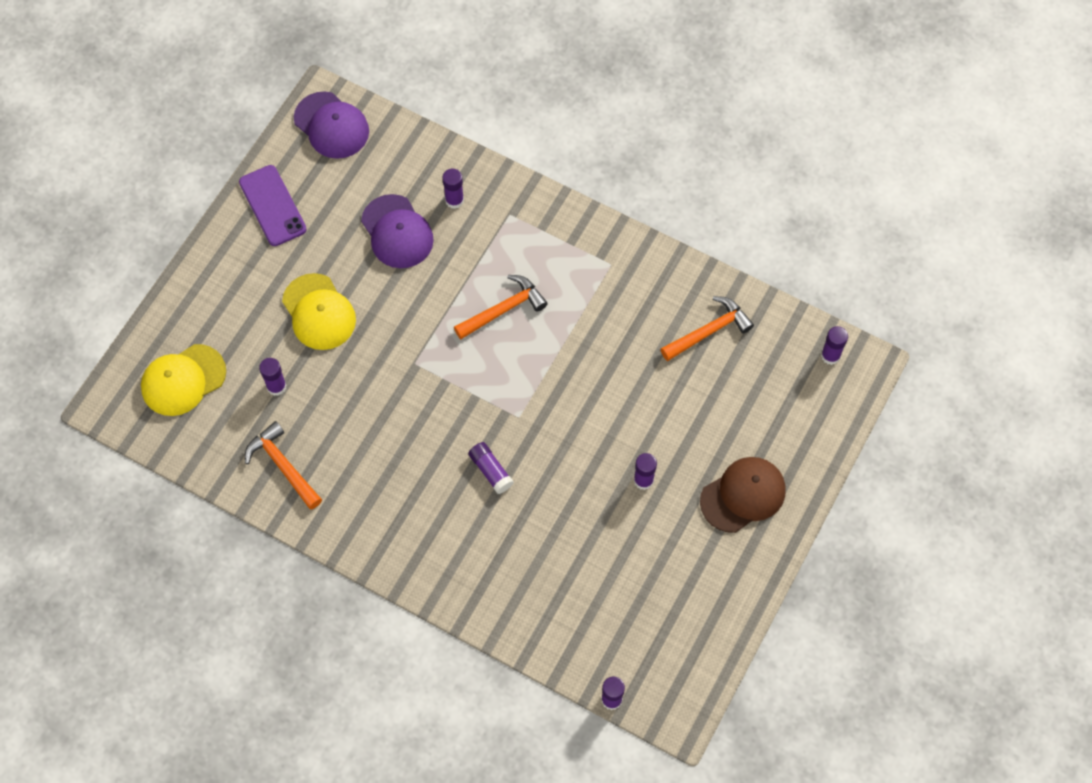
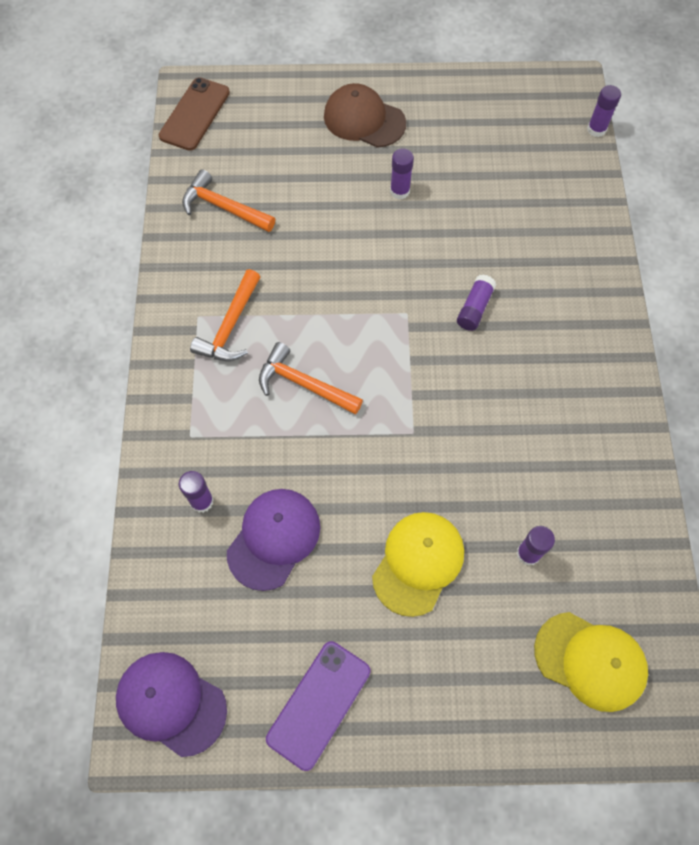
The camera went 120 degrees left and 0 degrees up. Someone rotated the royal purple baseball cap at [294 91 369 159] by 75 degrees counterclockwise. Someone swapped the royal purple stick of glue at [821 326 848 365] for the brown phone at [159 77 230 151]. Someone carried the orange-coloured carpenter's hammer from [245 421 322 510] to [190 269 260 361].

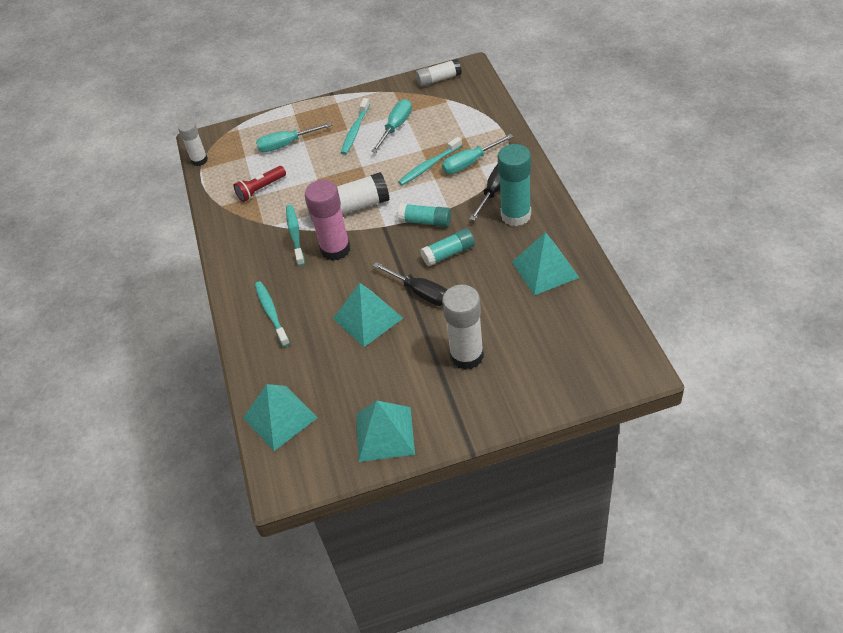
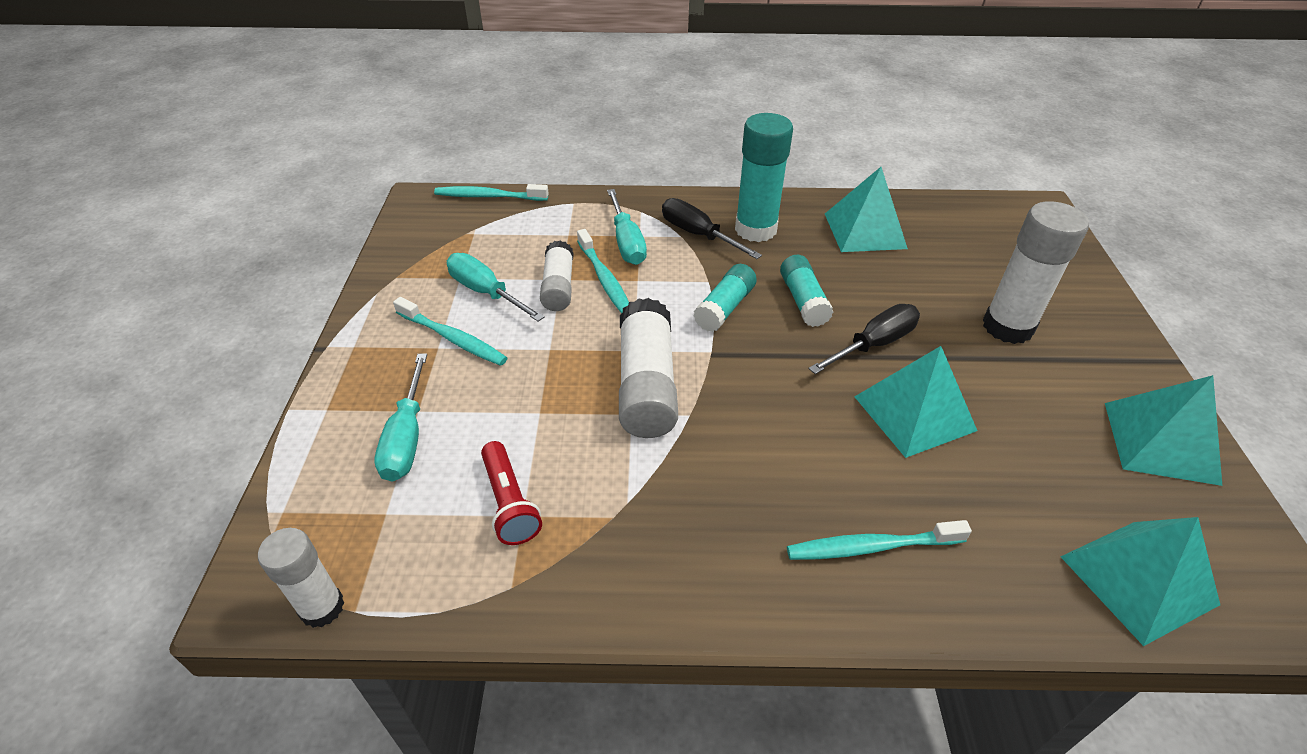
The camera went 80 degrees left and 5 degrees down. Someone carried the aqua toothbrush from [286 205 305 266] to [434 184 549 201]. Someone carried the white stick of glue from [416 59 462 87] to [540 241 574 311]. Someone took away the rosy stick of glue at [305 180 350 261].

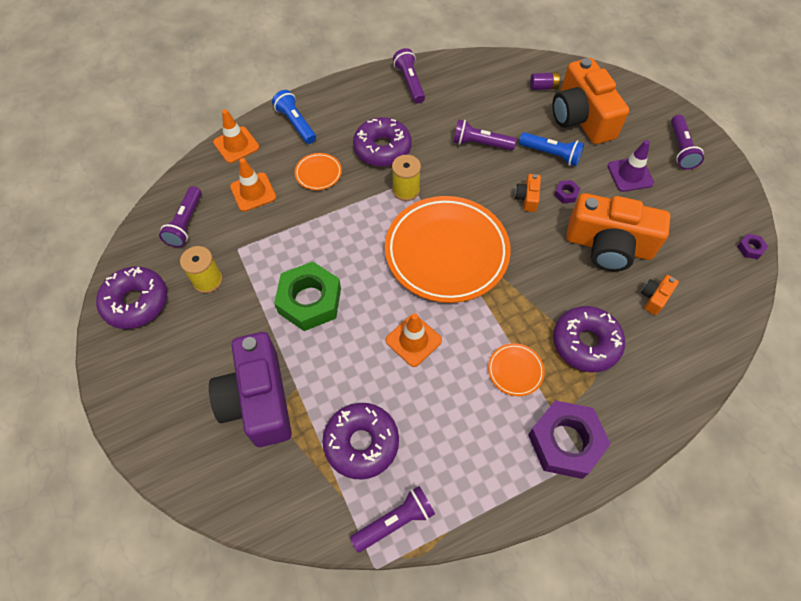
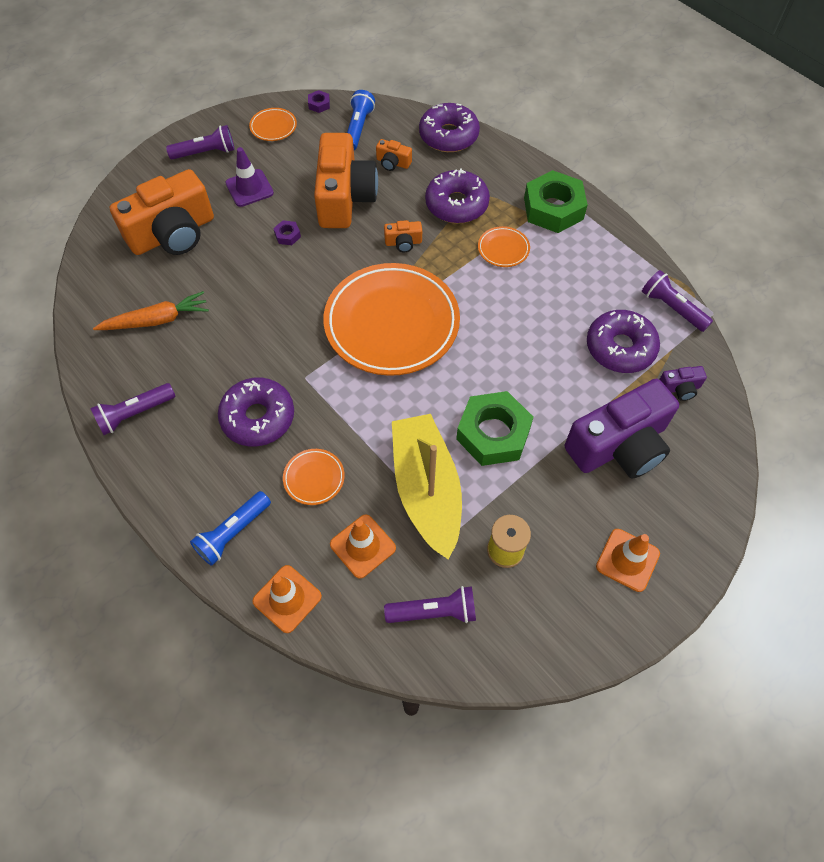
The camera went 105 degrees left and 0 degrees up. Someone put down the orange-coloured carrot at [93 291 209 330]. Someone put down the orange-coloured dinner plate at [249 108 297 141]. Someone carried the royal blue flashlight from [519 132 584 166] to [347 90 375 150]. Someone carried the orange-coloured camera from [515 174 541 212] to [384 220 422 252]. Someone put down the golden toy boat at [392 414 462 559]. Someone carried the royal purple doughnut from [96 266 167 329] to [419 103 480 152]. Someone repainted the royal purple nut at [528 400 611 479], which became the green nut at [524 170 588 233]. Someone carried the orange-coloured safety cone from [386 313 442 367] to [596 529 660 592]. Someone put down the royal purple camera at [659 366 707 401]. Someone took away the golden spool at [392 155 421 201]. Someone took away the royal purple flashlight at [453 119 517 150]. Someone took away the royal purple power cell at [530 72 561 90].

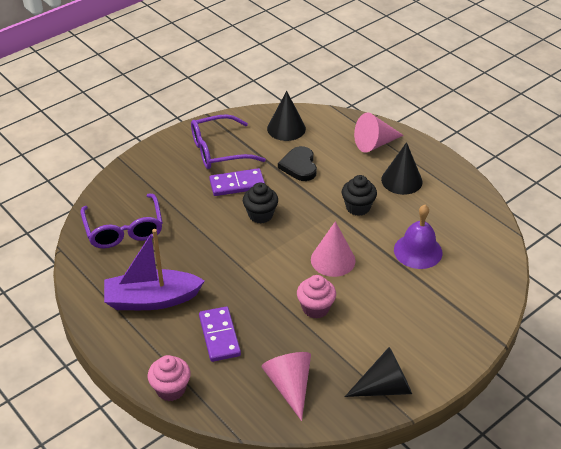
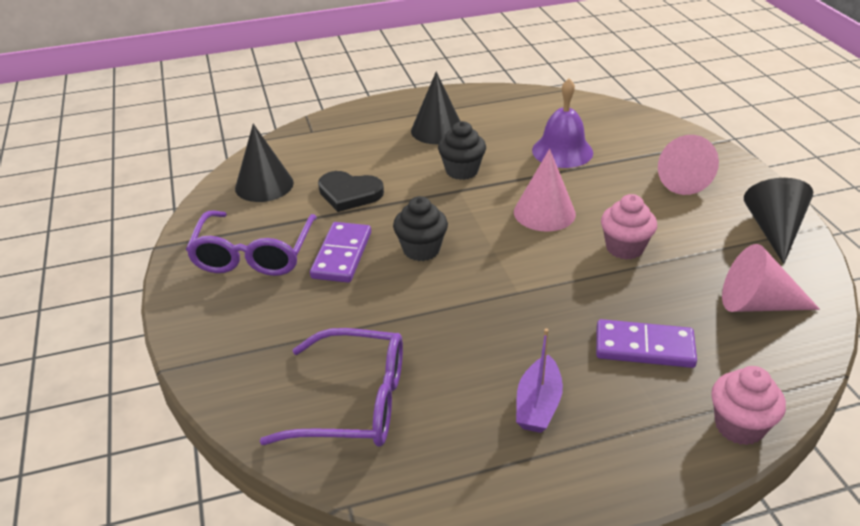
The camera went 65 degrees left and 5 degrees down. Someone scaled the royal purple toy boat at [104 229 205 310] by 0.57. Someone carried the rosy cone shape from [354 113 404 153] to [658 135 719 195].

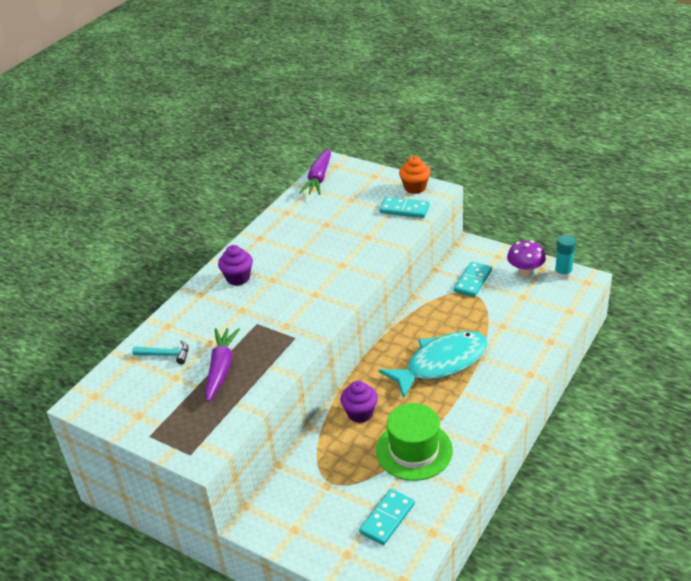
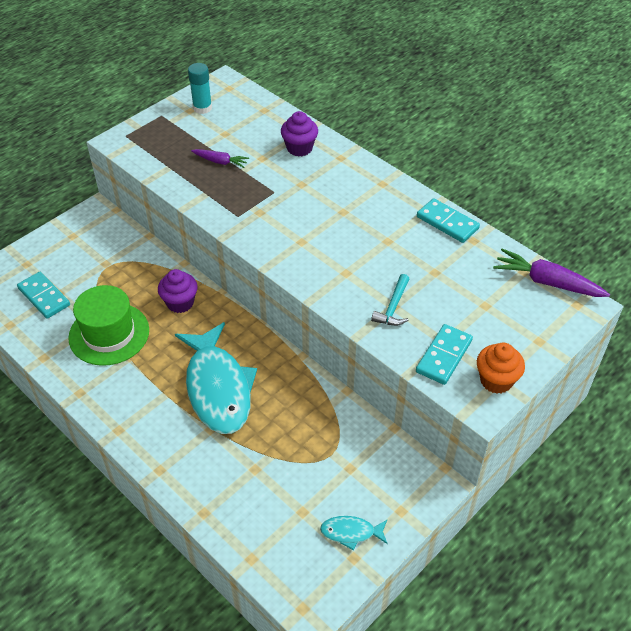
The camera went 100 degrees right and 10 degrees up. Someone carried the aqua stick of glue from [555 235 576 279] to [188 63 212 114]. Someone scaled the royal purple carrot at [205 328 240 402] by 0.59. Someone carried the royal purple cupcake from [218 245 253 286] to [281 111 318 156]. Someone swapped the royal purple fungus at [507 240 546 278] for the aqua toy fish at [320 516 388 550]. Someone carried the aqua carpenter's hammer from [132 340 189 364] to [371 274 409 326]. Someone carried the aqua domino tile from [454 261 492 297] to [417 198 480 243].

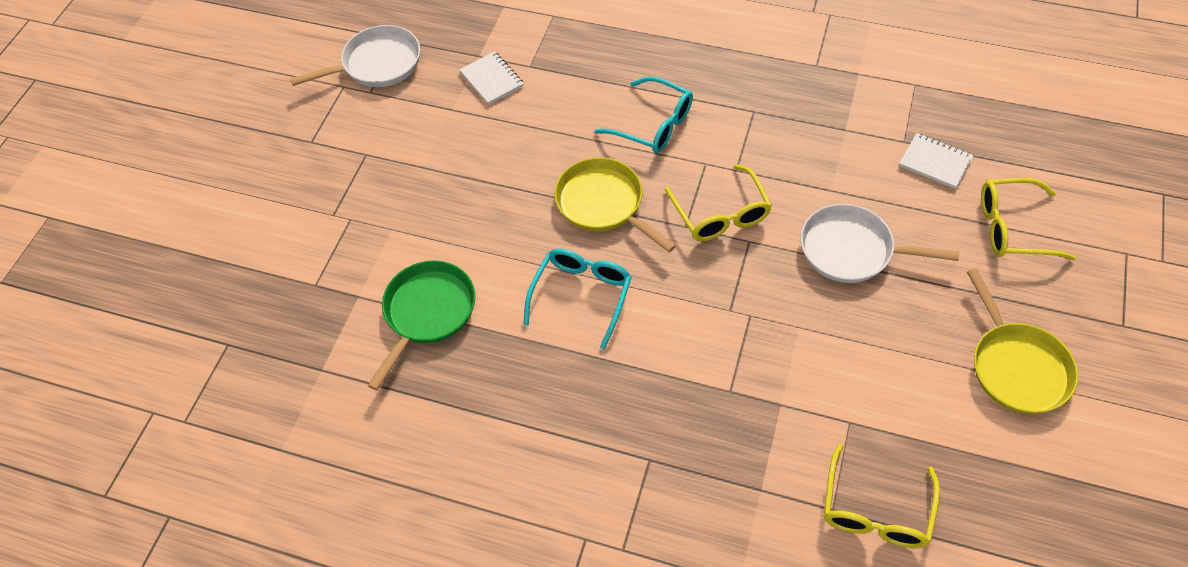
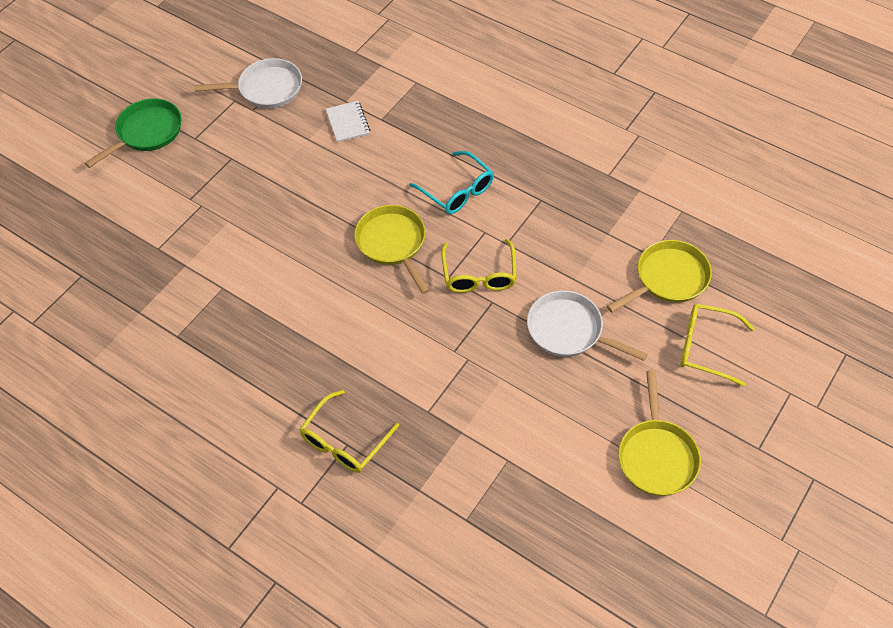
The camera went 15 degrees right and 0 degrees up. Someone carried the green pan from [368 260 475 390] to [85 98 182 168]. Someone carried the golden glasses from [824 444 940 548] to [299 390 399 473]. Someone swapped the white notebook at [899 133 974 189] for the golden pan at [607 240 712 313]. Someone took away the aqua glasses at [523 249 632 349].

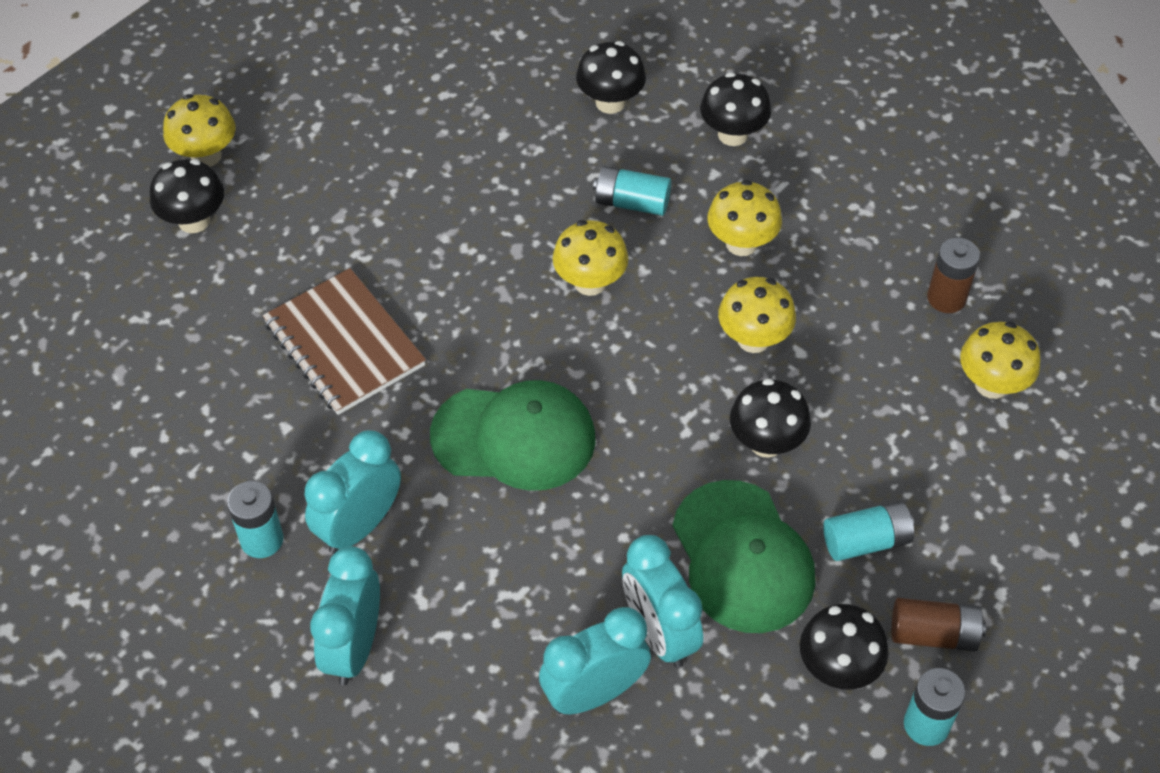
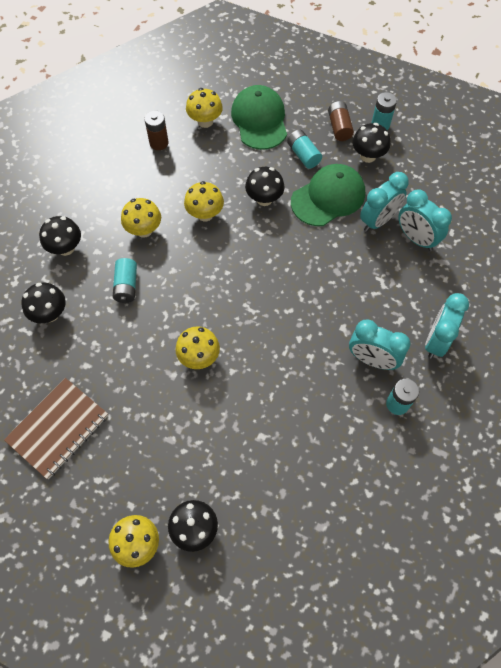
The camera went 105 degrees left and 10 degrees up. Someone carried the brown notebook from [263 268 426 415] to [4 378 108 479]. Someone carried the golden fungus from [552 220 628 296] to [175 326 220 369]. Someone carried the green baseball cap from [430 380 596 491] to [231 85 287 150]. Someone rotated the aqua clock at [310 546 380 685] by 120 degrees clockwise.

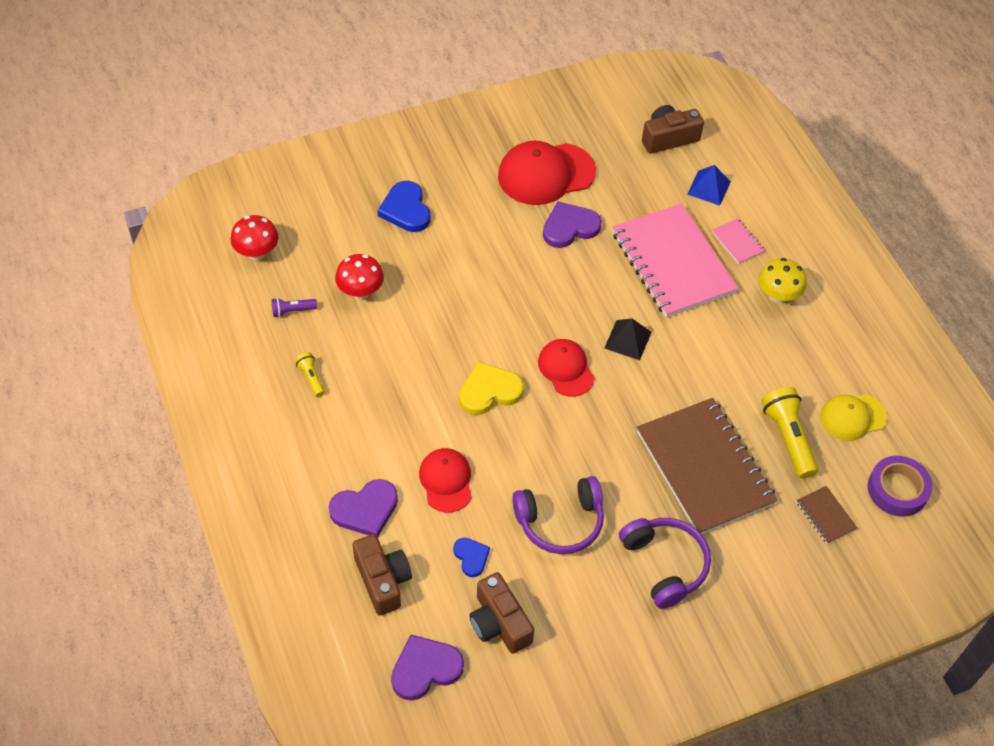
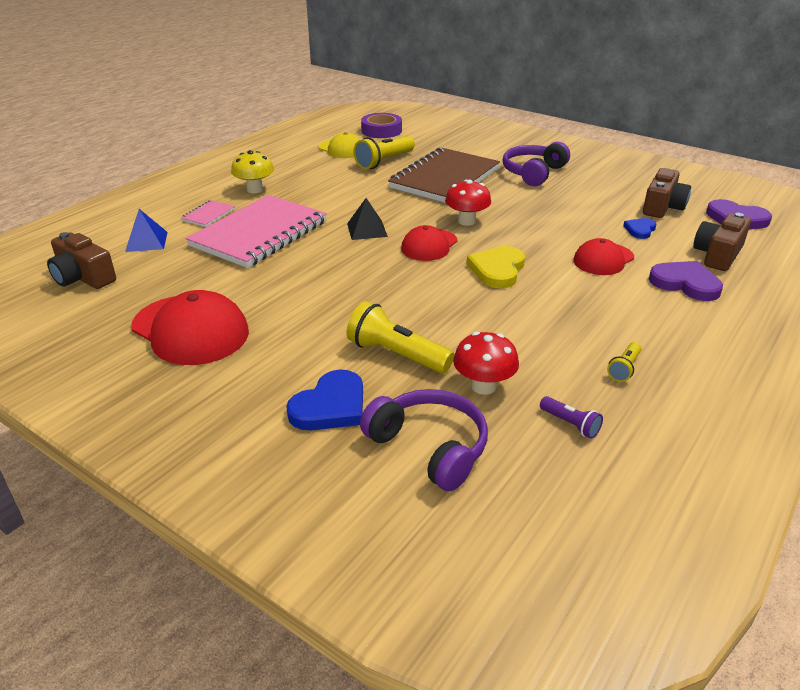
The camera went 120 degrees left and 20 degrees down. Someone put down the golden flashlight at [346 301 454 373]. Someone carried the royal purple headset from [512 476 604 554] to [360 389 488 491]. Someone carried the crimson fungus from [231 215 279 260] to [445 180 491 226]. Someone rotated the golden heart at [459 362 524 415] by 75 degrees clockwise. Someone took away the royal purple heart at [543 202 602 248]. Someone took away the brown notebook at [797 486 857 544].

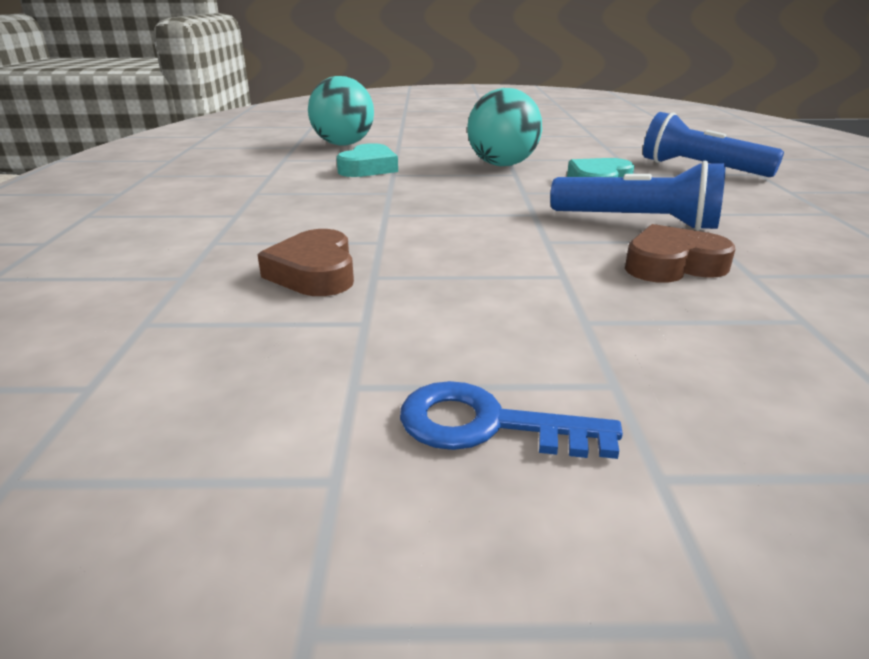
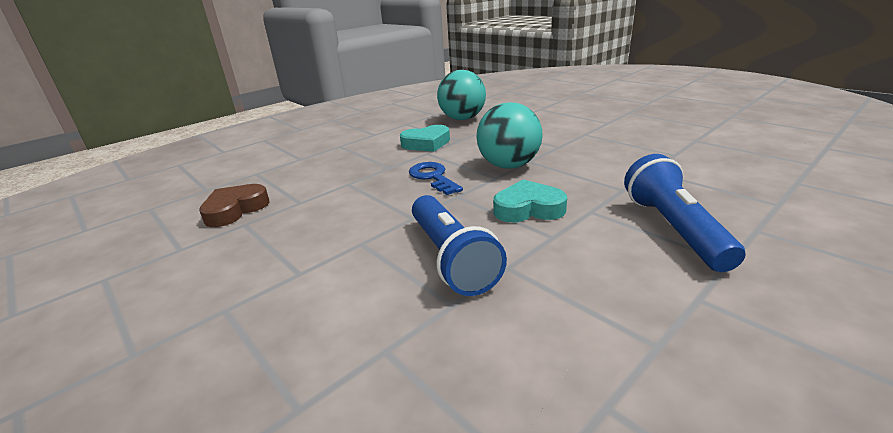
The camera went 50 degrees right and 0 degrees up. Someone carried the royal blue key from [400 381 623 459] to [409 162 463 195]. Someone took away the brown heart at [625 224 735 283].

